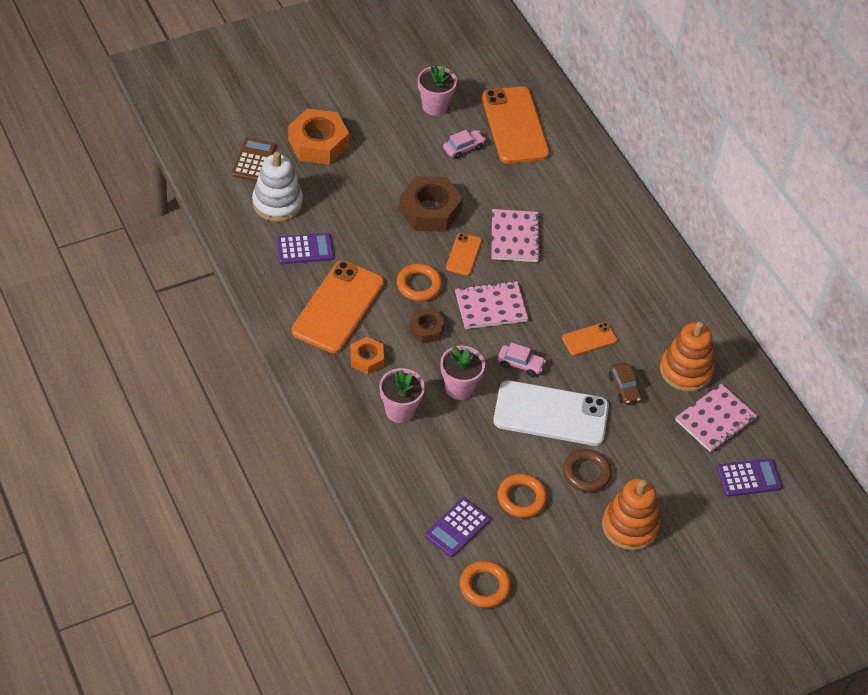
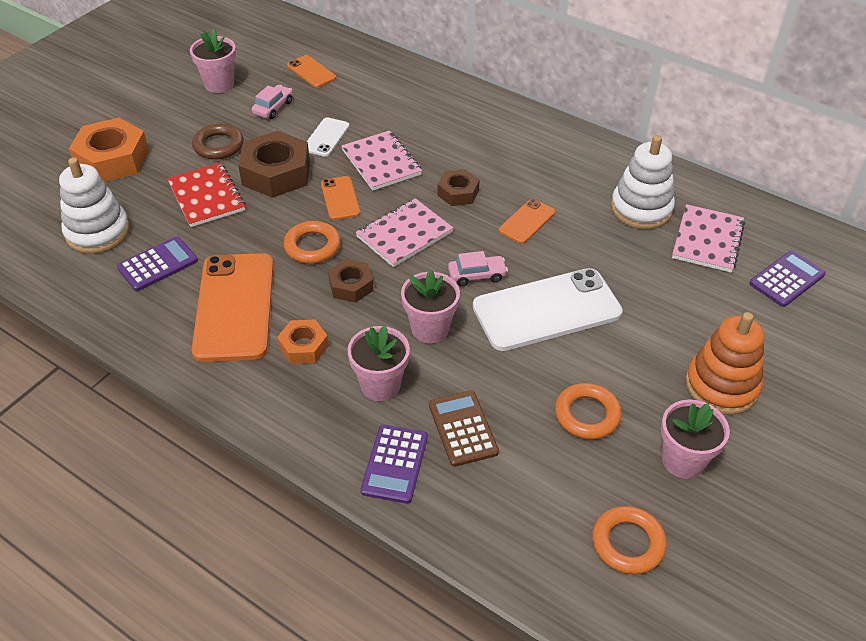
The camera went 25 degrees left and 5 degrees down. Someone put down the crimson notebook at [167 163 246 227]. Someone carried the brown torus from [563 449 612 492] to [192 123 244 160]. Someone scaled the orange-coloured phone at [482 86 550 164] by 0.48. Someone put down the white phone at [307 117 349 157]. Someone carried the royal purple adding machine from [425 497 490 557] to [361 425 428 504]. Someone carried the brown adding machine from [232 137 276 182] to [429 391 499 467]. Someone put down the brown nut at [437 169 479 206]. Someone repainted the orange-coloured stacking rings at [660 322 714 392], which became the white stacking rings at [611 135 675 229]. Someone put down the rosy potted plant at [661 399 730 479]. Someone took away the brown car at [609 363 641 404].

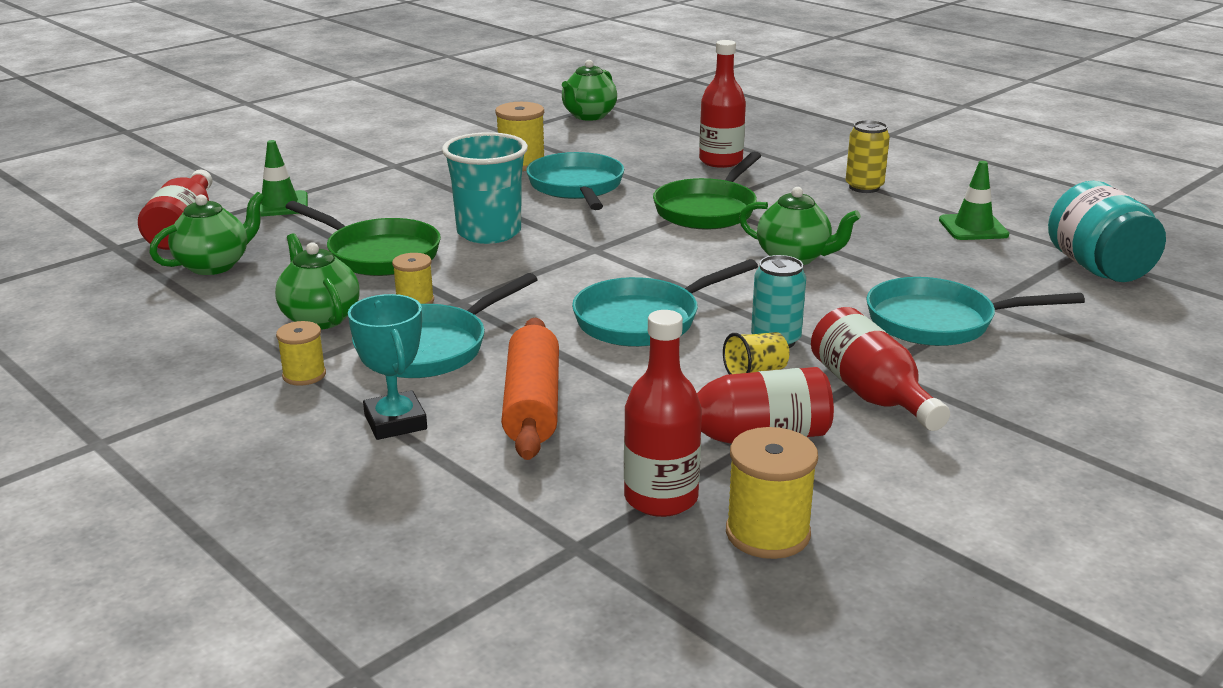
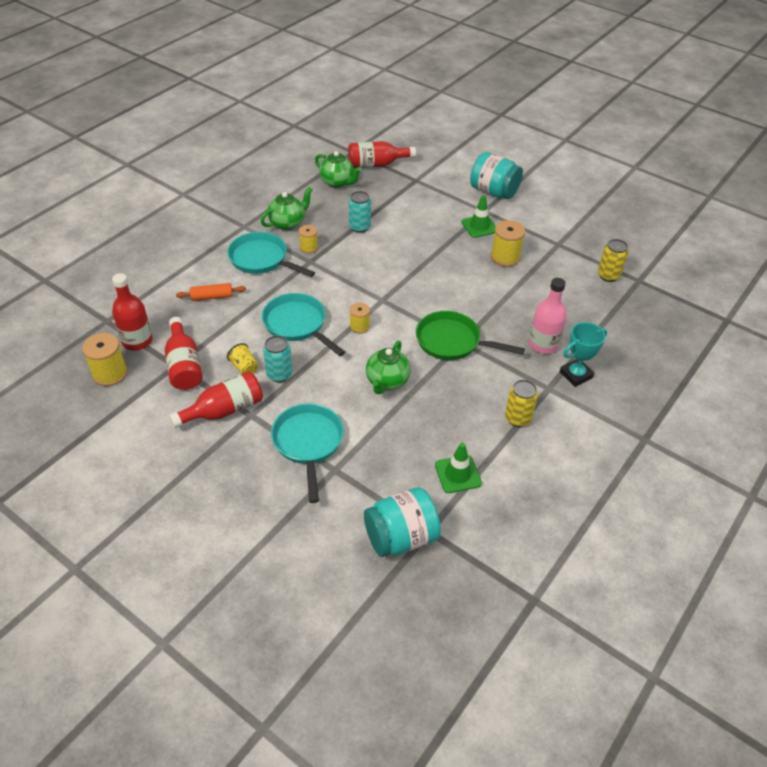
The camera went 80 degrees right and 20 degrees up. Someone scaled the orange-coloured dough roller at [501 318 559 460] by 0.60. Someone swapped the green pan at [285 201 441 276] for the aqua soda can at [349 191 371 233]. Someone carried the golden spool from [276 321 326 386] to [350 302 370 333]. Someone carried the green safety cone from [260 140 308 217] to [461 195 496 238]. Someone put down the aqua jar at [470 152 523 199]. Someone repainted the crimson flask at [699 40 746 168], which became the rosy flask at [529 278 567 354]. Someone carried the aqua prize cup from [348 294 427 440] to [560 322 607 387]. Someone swapped the green teapot at [562 60 617 121] for the golden soda can at [598 239 628 282]. Someone took away the aqua cup at [442 132 528 244]. Someone took away the aqua pan at [526 152 624 210].

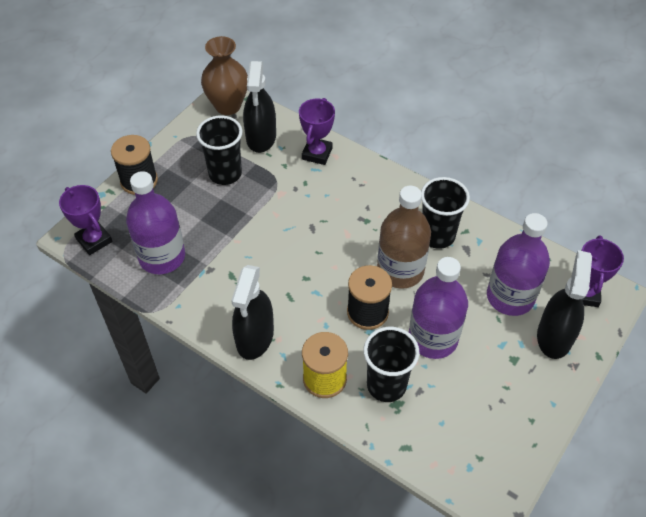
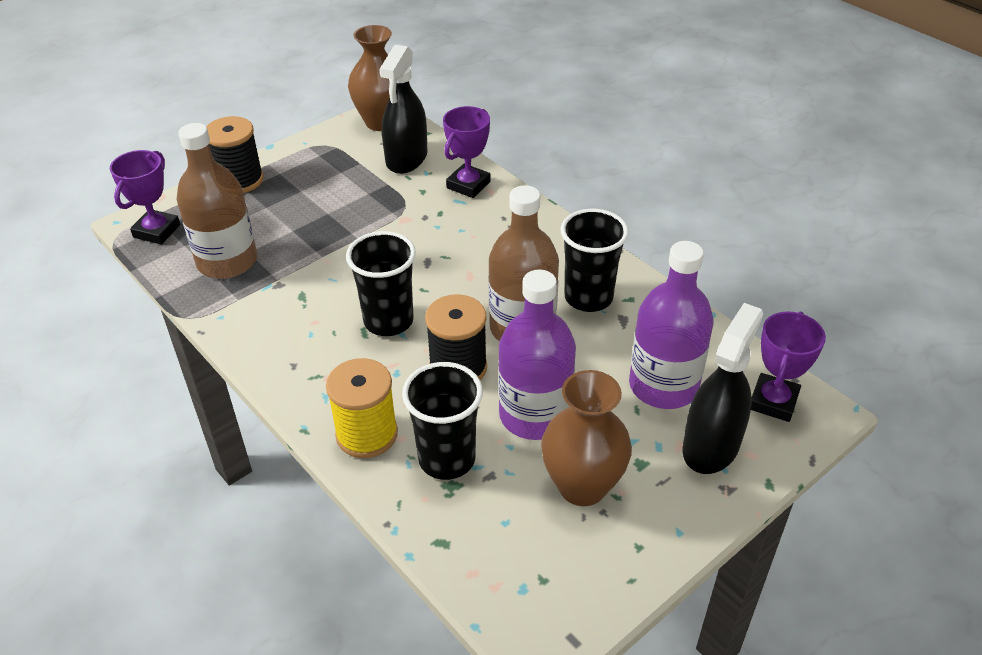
The camera went 15 degrees right and 10 degrees down. Someone rotated the royal purple prize cup at [59 185 112 255] by 45 degrees clockwise. Someone repainted the royal purple flask at [126 171 185 274], which became the brown flask at [176 123 257 279]. Someone carried the ebony cup from [196 116 243 185] to [346 231 416 336]. Someone put down the brown flower vase at [541 370 632 506]. Someone took away the ebony spray cleaner at [231 265 274 360].

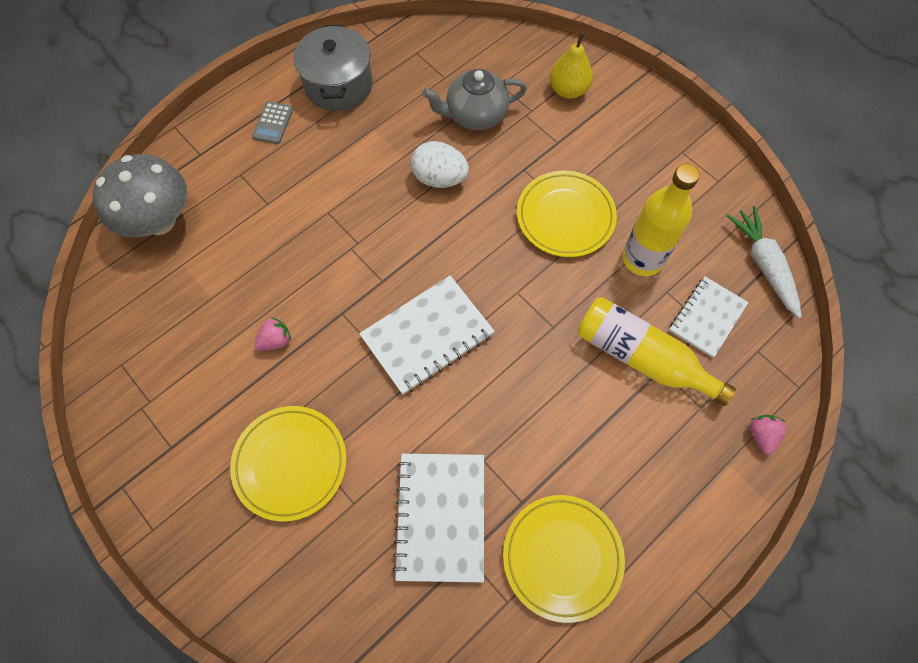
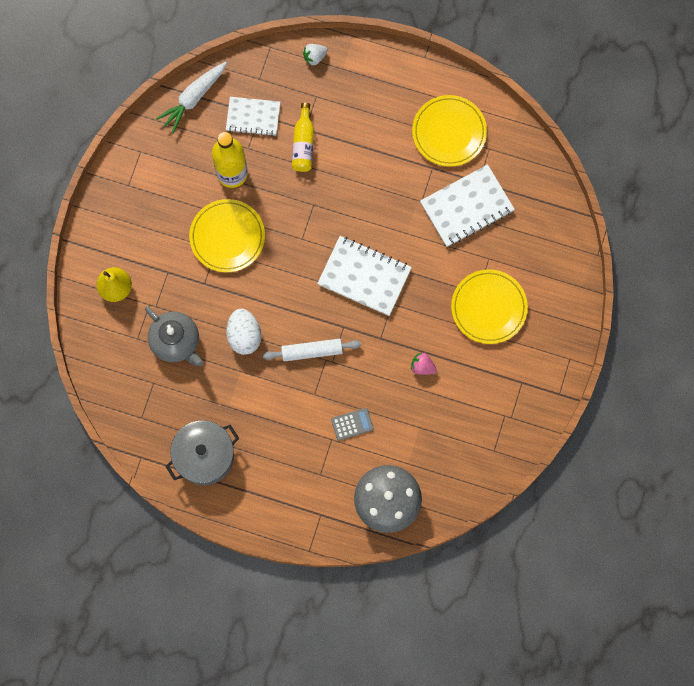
The camera went 120 degrees left and 10 degrees up. Someone put down the white dough roller at [263 339 361 361]. Someone scaled the golden flask at [577 297 736 406] by 0.64. Someone repainted the rosy strawberry at [750 415 786 455], which became the white strawberry at [303 44 328 66]. Someone carried the grey adding machine from [252 101 293 144] to [331 408 374 441].

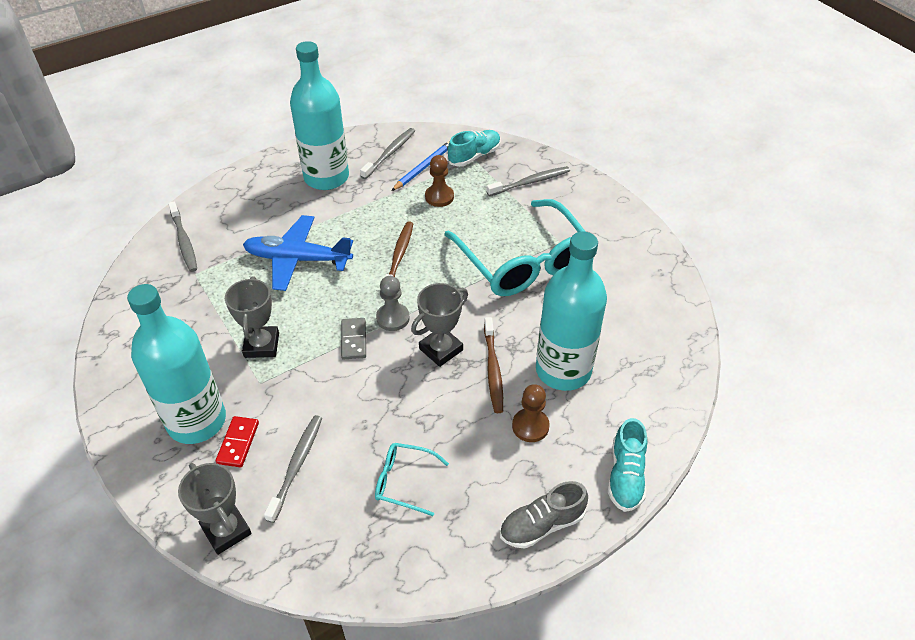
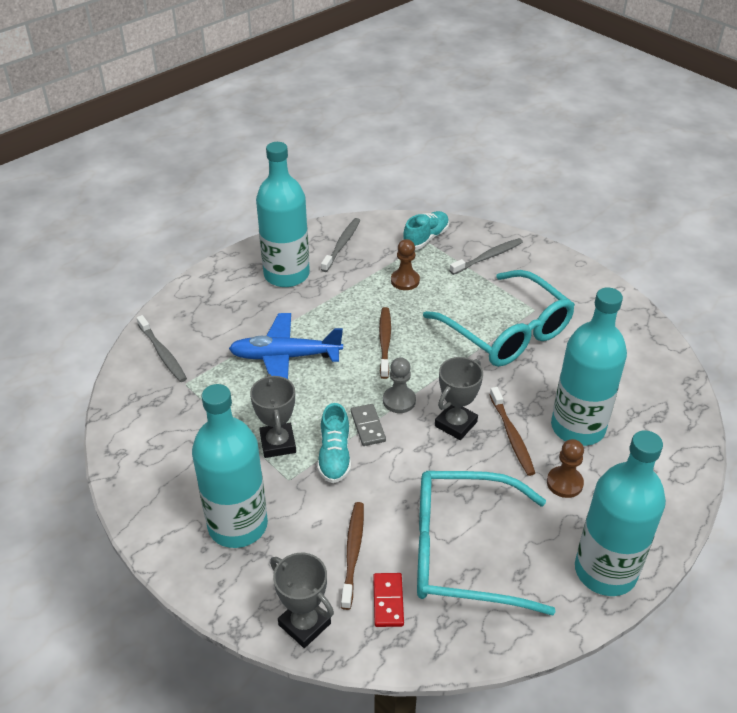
The camera went 10 degrees left and 5 degrees down. Someone carried the aqua shoe from [608 418 647 512] to [317 403 351 483]. Someone repainted the grey toothbrush at [264 415 322 523], which became the brown toothbrush at [341 502 364 610]. Someone carried the crimson domino tile from [216 416 259 467] to [373 573 404 627]. Someone scaled the aqua glasses at [375 443 449 516] by 2.24. Someone swapped the grey shoe at [500 481 588 549] for the aqua flask at [575 430 666 596]. Someone took away the royal blue wooden pencil at [392 141 450 191].

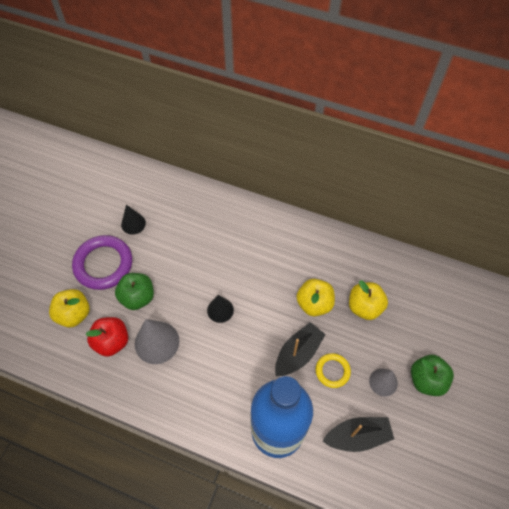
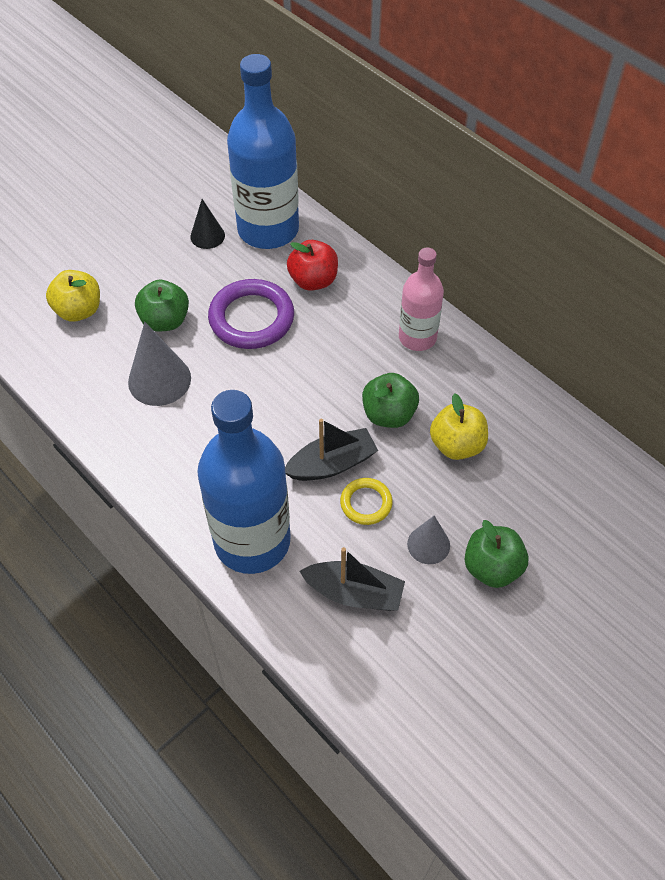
The camera went 25 degrees right and 5 degrees down. Someone carried the royal purple torus from [72 235 132 290] to [208 279 294 349]. Someone put down the royal blue flask at [227 54 299 249]. Someone carried the crimson apple fruit from [86 317 128 357] to [287 240 338 291]. Someone repainted the golden apple fruit at [296 279 335 316], which became the green apple fruit at [362 373 419 428]. Someone put down the rosy flask at [399 247 444 351]. Someone took away the ebony cone shape at [207 295 234 323].

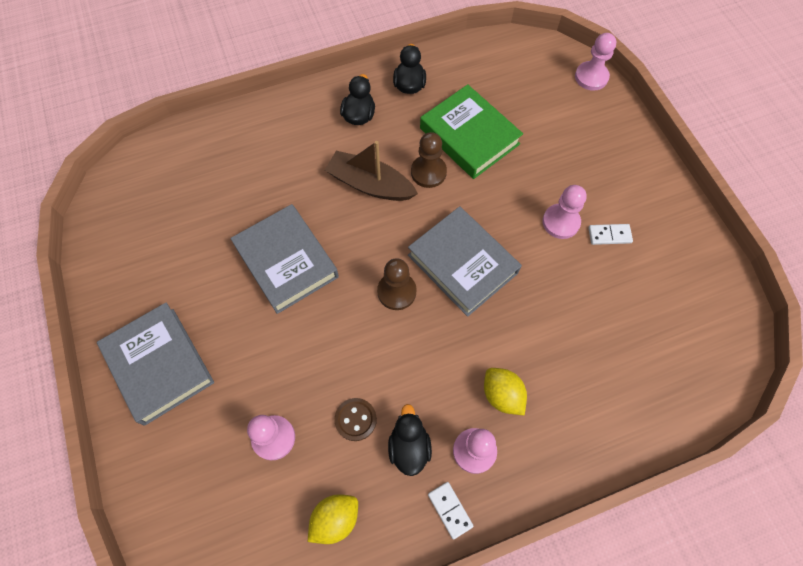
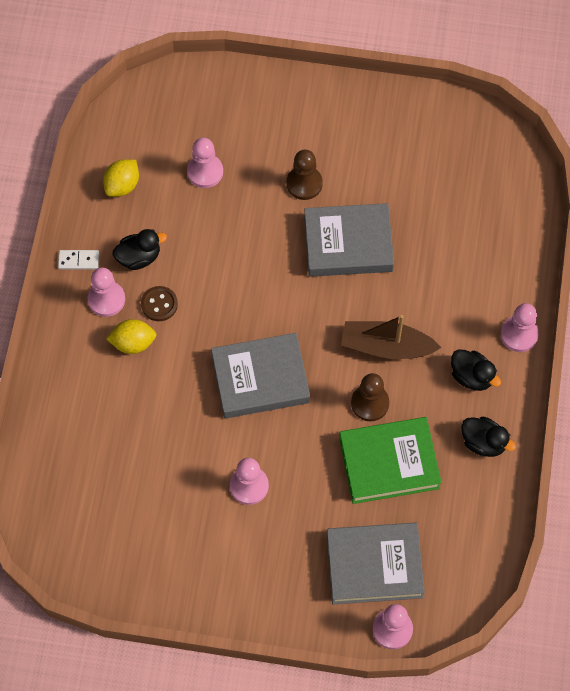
The camera went 120 degrees right and 0 degrees up. Someone rotated the golden lemon at [308 494 358 544] by 45 degrees clockwise. Someone rotated the ebony toy duck at [388 404 432 476] by 45 degrees counterclockwise. Someone carried the brown shirt button from [334 398 377 441] to [141 286 178 321]. Someone carried the brown pawn from [377 258 417 310] to [286 150 323 200]. Someone carried the grey hardback from [97 302 214 426] to [326 523 425 605]. Someone rotated the brown toy boat at [325 141 418 201] by 135 degrees counterclockwise. Someone put down the rosy pawn at [501 303 539 352]. Someone took away the white domino tile at [588 224 633 245].

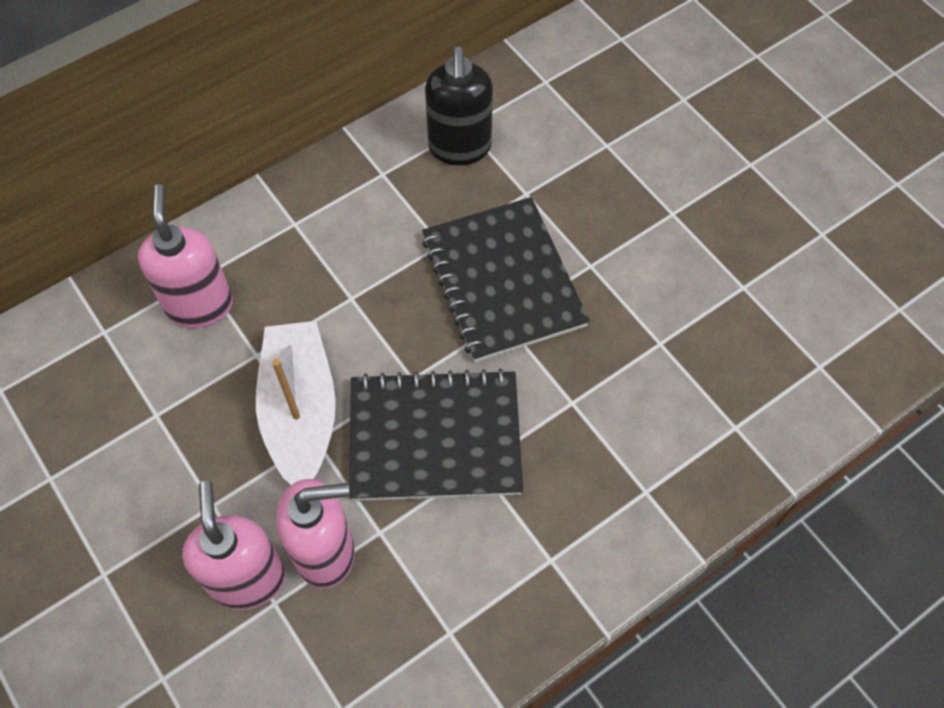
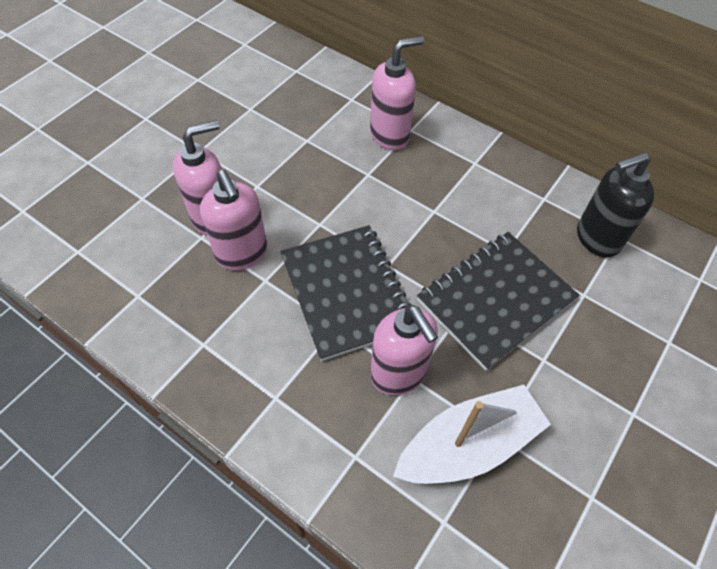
The camera went 70 degrees right and 5 degrees down. Someone put down the rosy soap dispenser at [370 305 438 395]. Someone carried the white toy boat from [256 321 336 485] to [393 385 551 484].

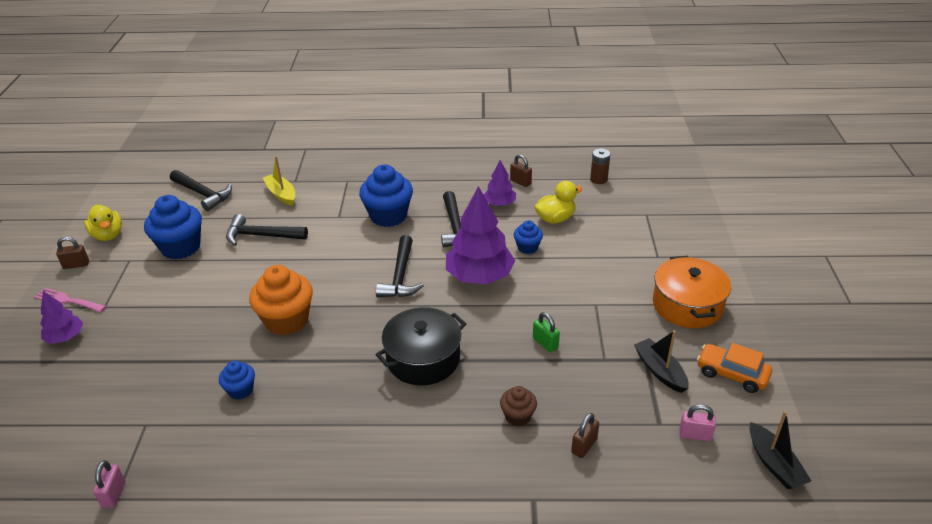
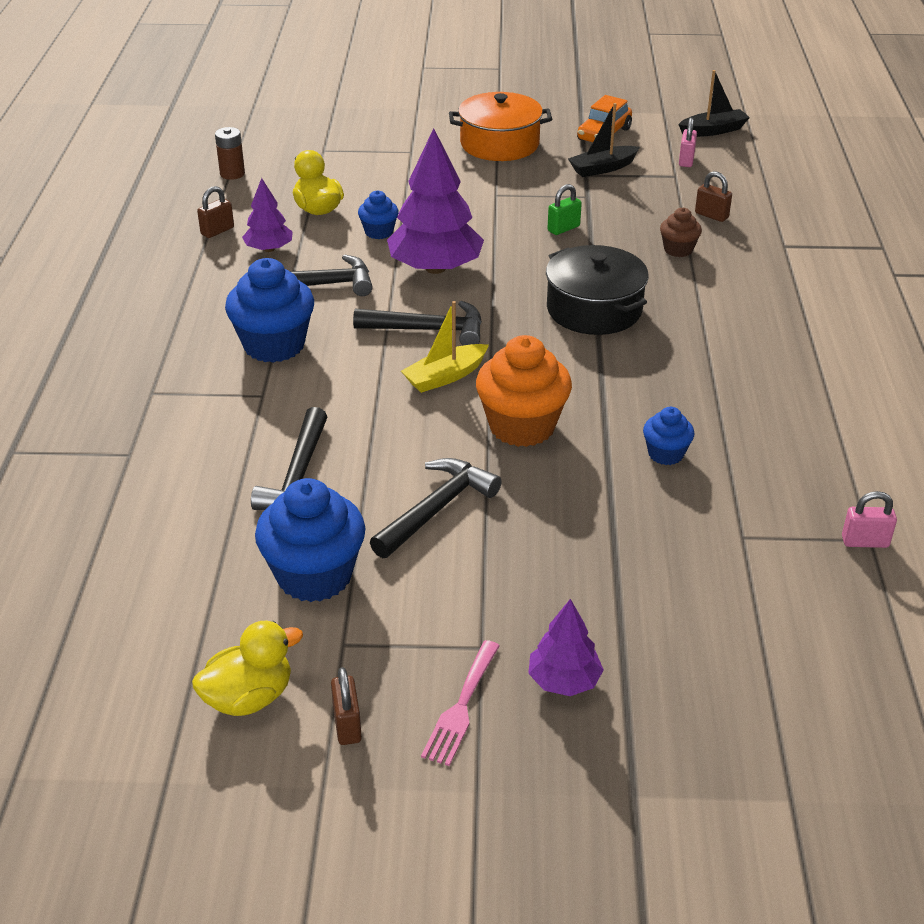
The camera went 90 degrees left and 0 degrees up. Someone carried the ebony carpenter's hammer from [170 170 232 211] to [370 458 502 558]. Someone carried the golden toy boat from [263 156 295 206] to [401 301 489 393].

